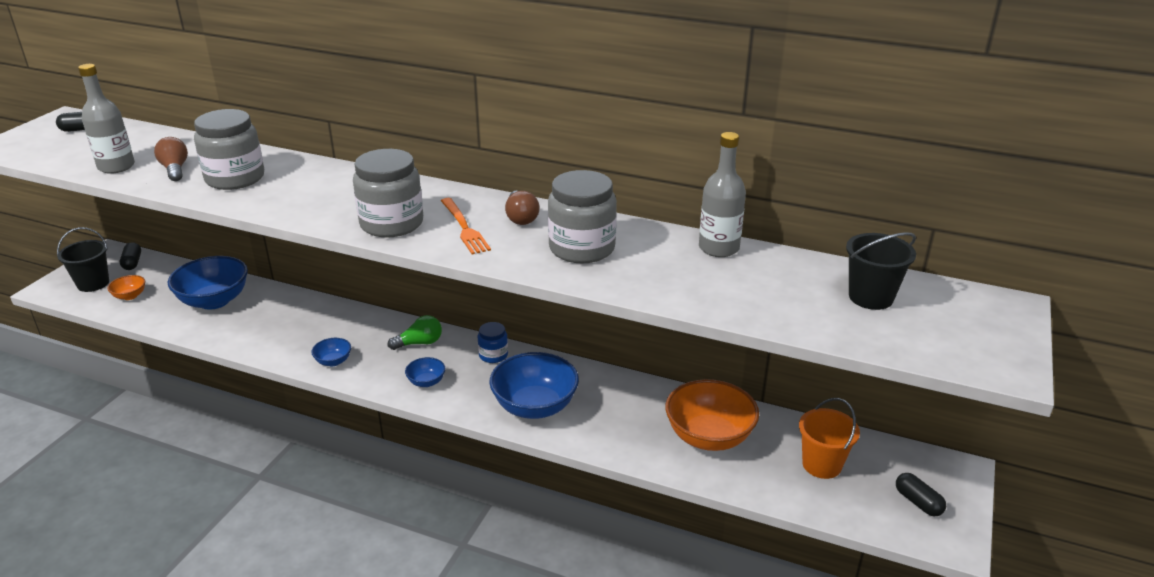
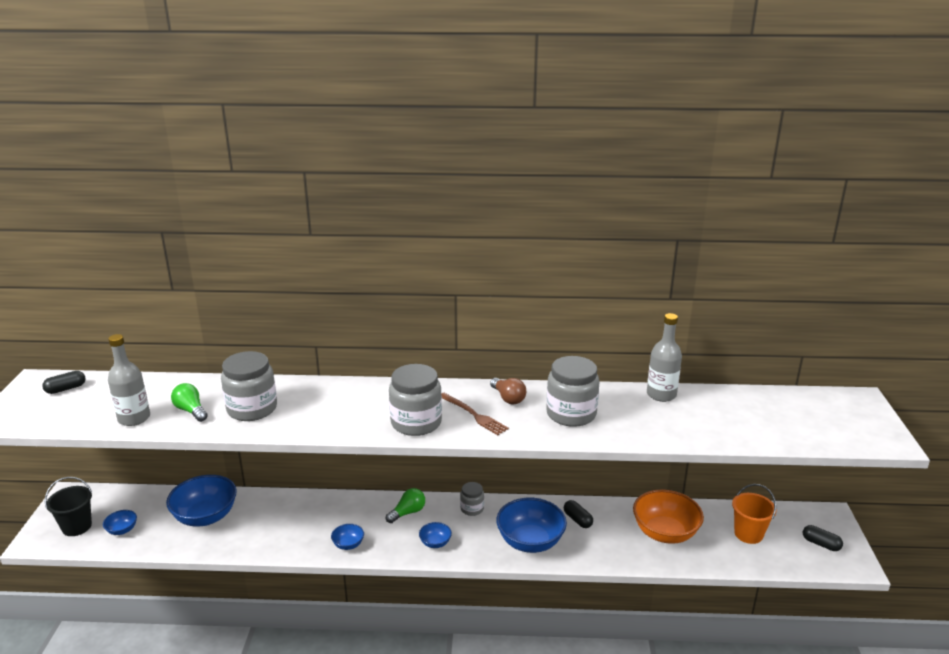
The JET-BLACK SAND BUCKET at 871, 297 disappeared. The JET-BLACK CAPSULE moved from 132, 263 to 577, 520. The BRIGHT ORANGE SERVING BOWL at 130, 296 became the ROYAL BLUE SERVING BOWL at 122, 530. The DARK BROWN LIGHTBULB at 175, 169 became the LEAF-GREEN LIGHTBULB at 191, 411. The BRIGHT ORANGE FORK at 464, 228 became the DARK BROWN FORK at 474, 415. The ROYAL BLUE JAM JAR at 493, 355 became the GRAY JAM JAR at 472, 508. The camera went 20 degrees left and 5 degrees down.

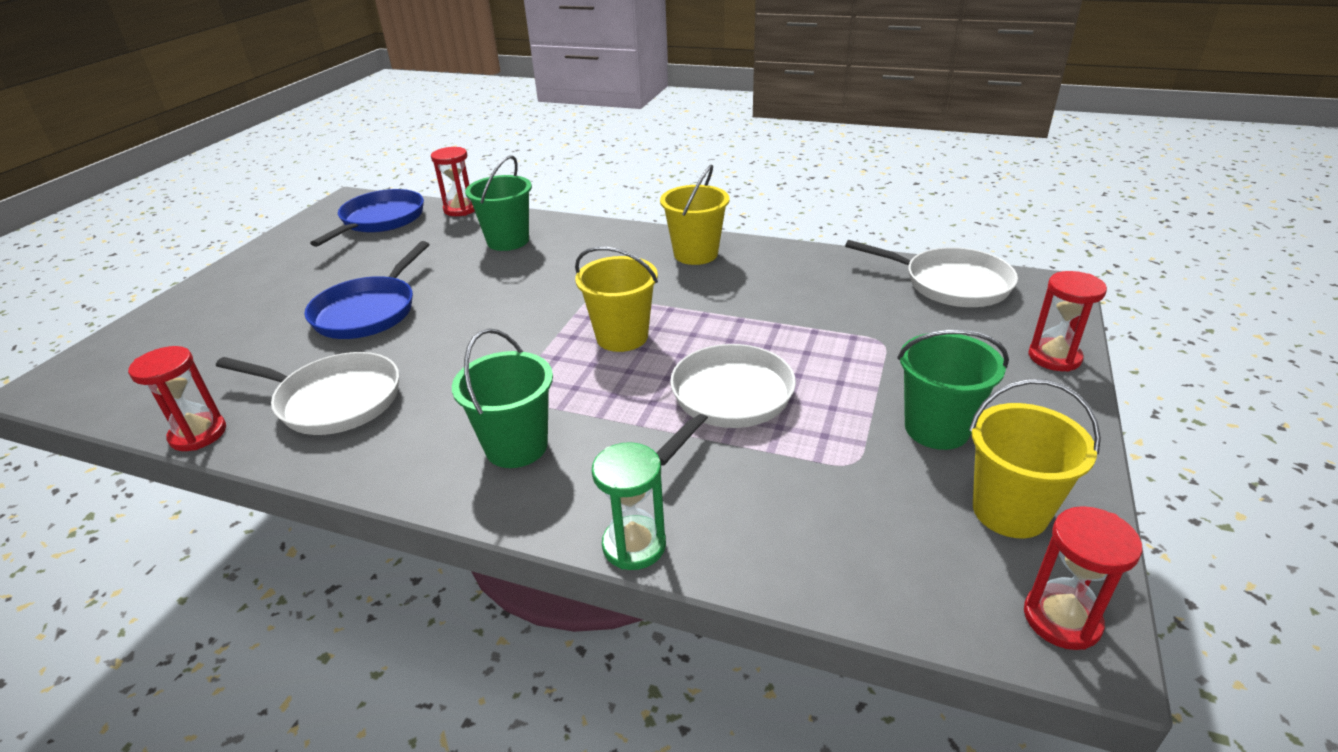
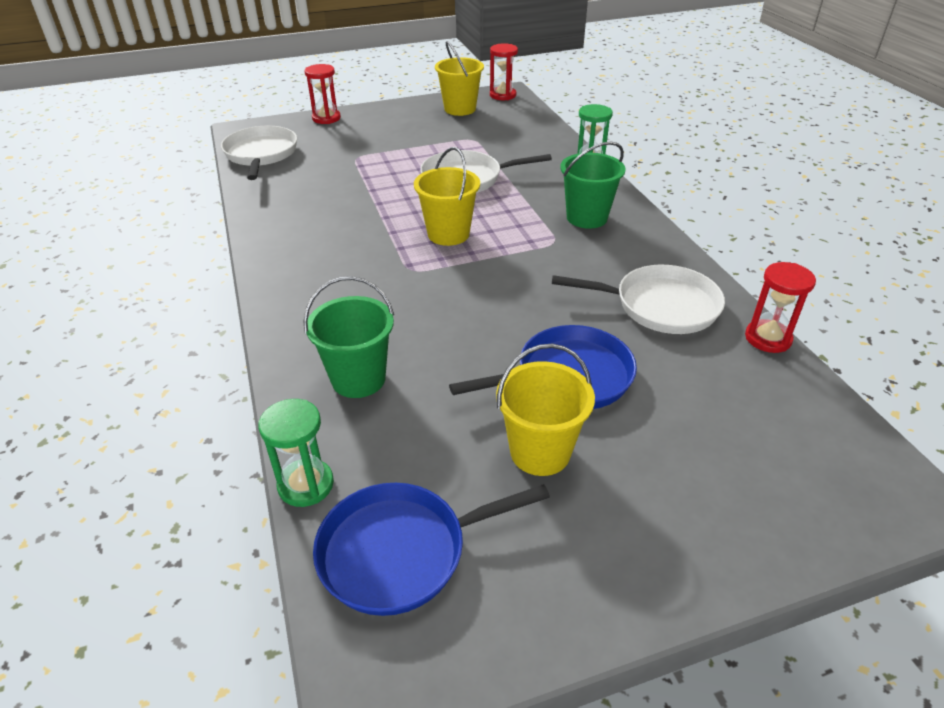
The LEAF-GREEN SAND BUCKET at 936, 428 disappeared. The GOLDEN SAND BUCKET moved from 695, 254 to 540, 452. The SCARLET SAND TIMER at 460, 209 became the LEAF-GREEN SAND TIMER at 306, 485. The SNOW-WHITE SKILLET at 333, 400 turned 120 degrees clockwise. The camera went 130 degrees left and 5 degrees up.

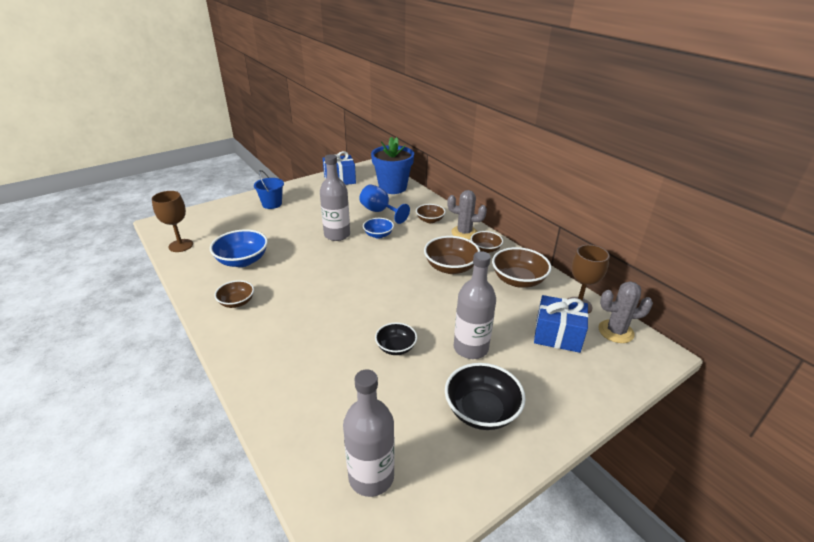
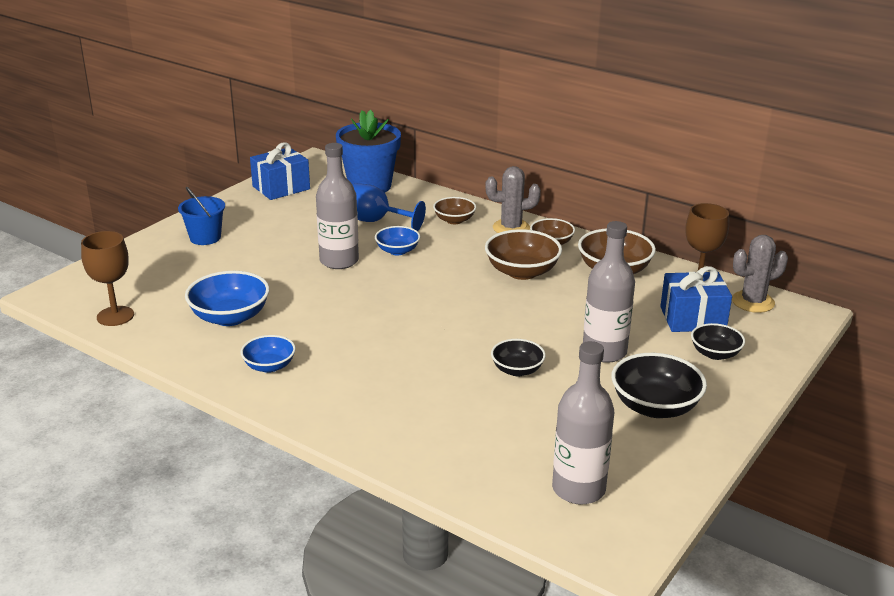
The JET-BLACK SERVING BOWL at 715, 354 appeared. The DARK BROWN SERVING BOWL at 237, 302 became the ROYAL BLUE SERVING BOWL at 269, 366. The camera went 20 degrees left and 5 degrees down.

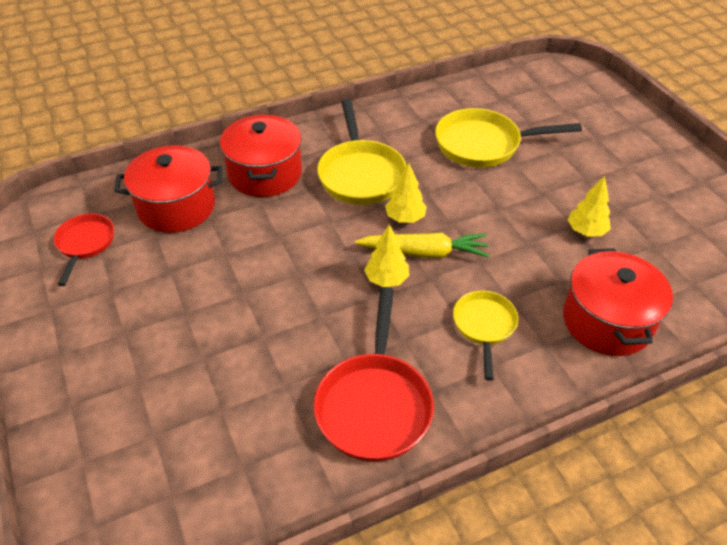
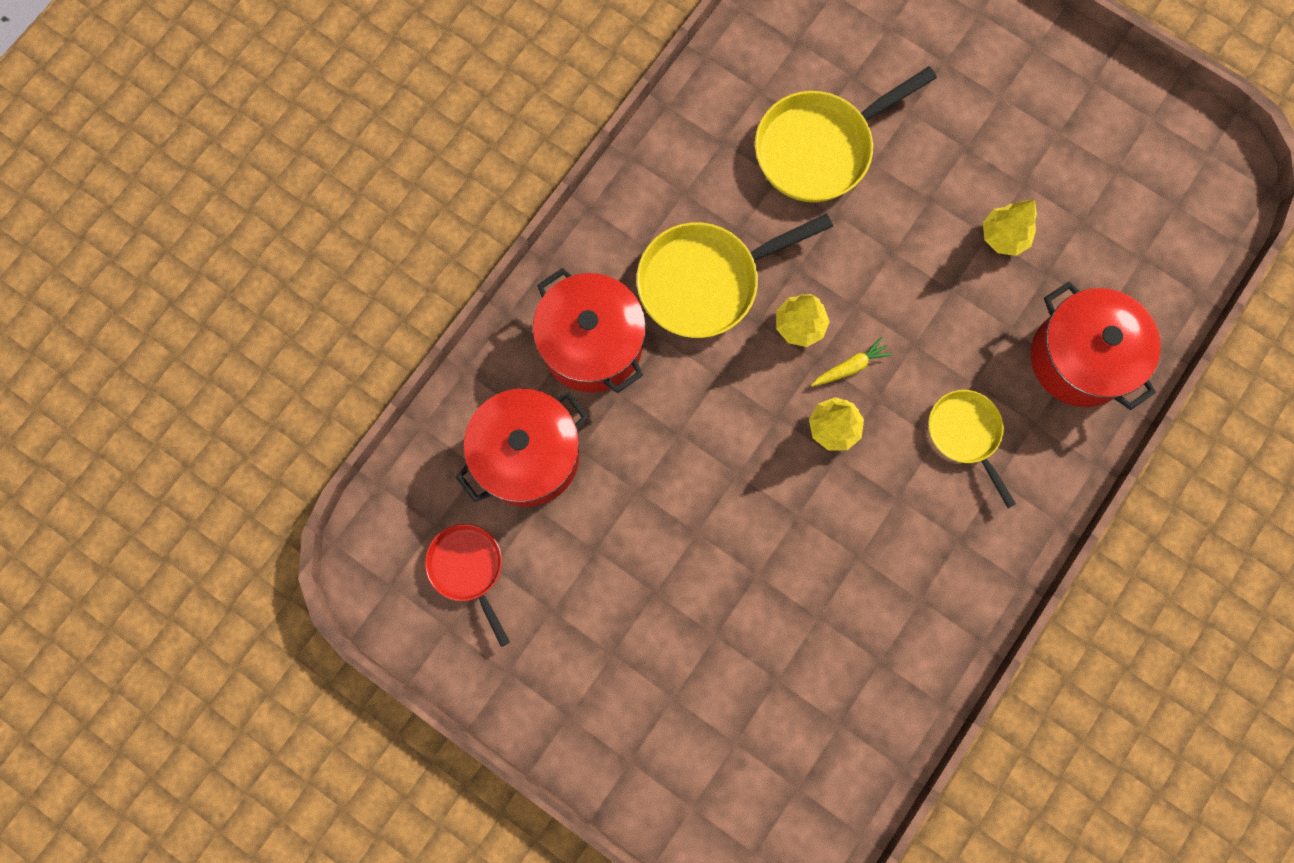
The SCARLET SKILLET at 374, 404 disappeared. The GOLDEN SKILLET at 360, 174 turned 105 degrees clockwise. The GOLDEN TOY CARROT at 424, 252 changed to 0.53 times the size. The camera went 30 degrees left and 30 degrees up.

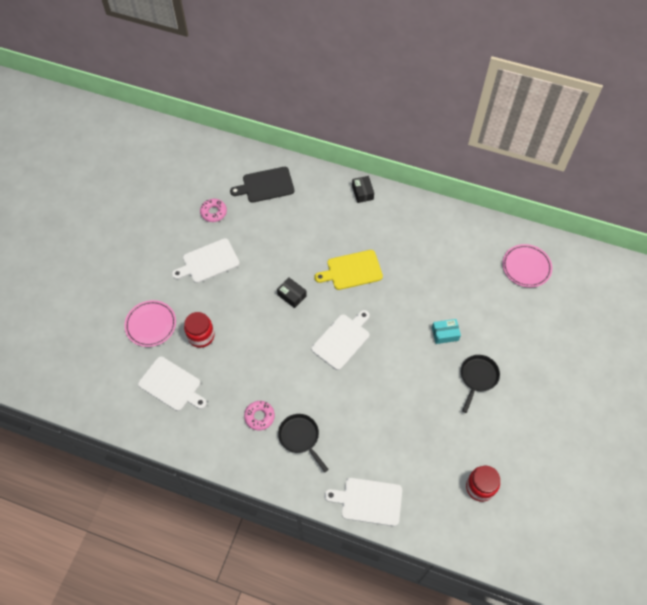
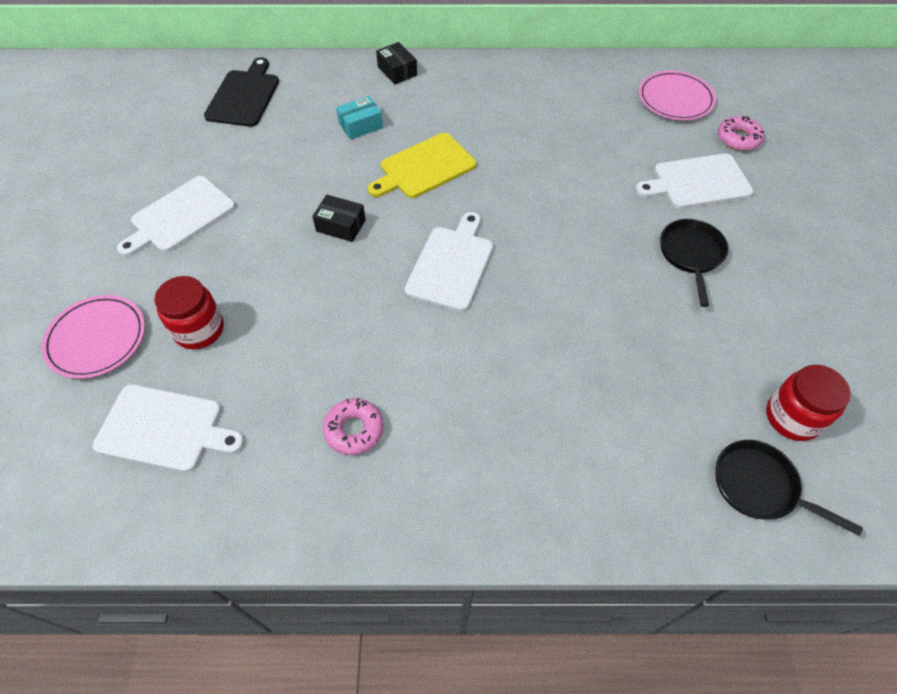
The PINK DOUGHNUT moved from 213, 212 to 738, 138. The JET-BLACK SKILLET moved from 300, 437 to 759, 486. The SNOW-WHITE CUTTING BOARD moved from 368, 501 to 697, 182. The TURQUOISE PACKAGE moved from 445, 334 to 360, 125. The JET-BLACK CUTTING BOARD at 266, 185 turned 135 degrees clockwise. The camera went 20 degrees left and 5 degrees down.

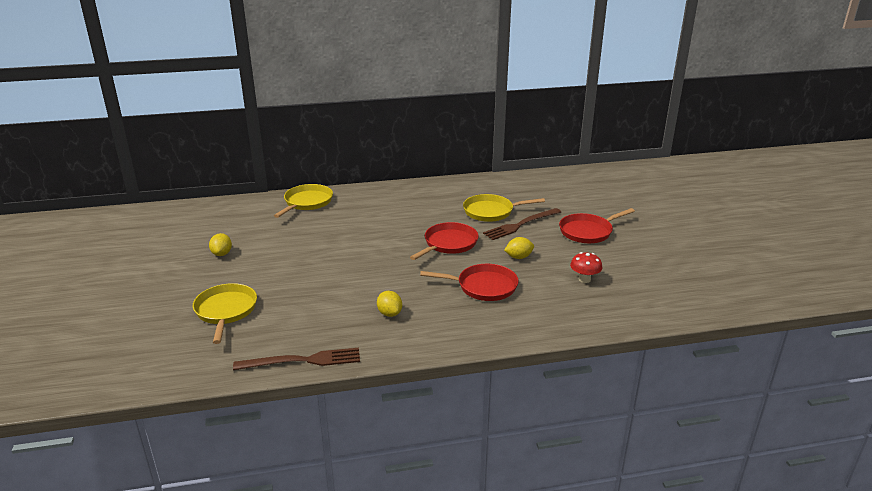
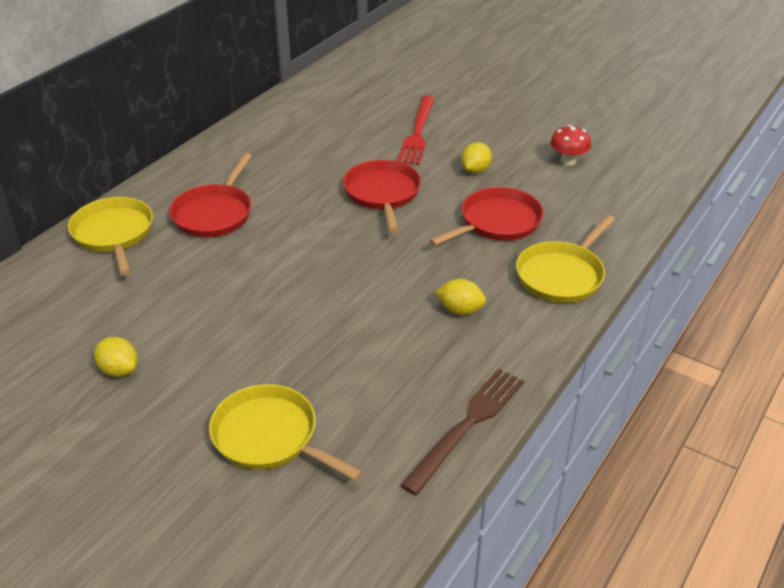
The GOLDEN SKILLET moved from 491, 212 to 562, 275. The SCARLET SKILLET moved from 588, 231 to 214, 213. The DARK BROWN FORK at 520, 225 became the SCARLET FORK at 417, 132. The camera went 45 degrees left and 10 degrees up.

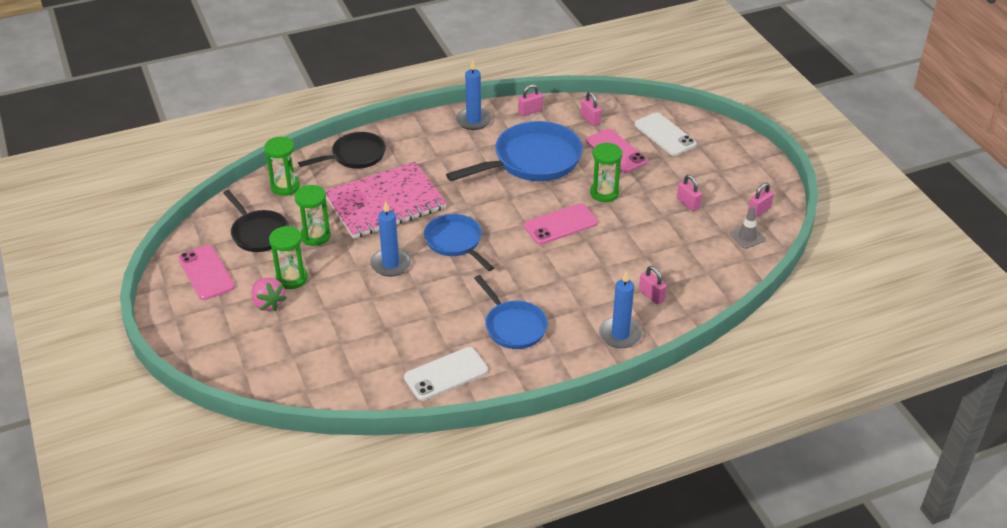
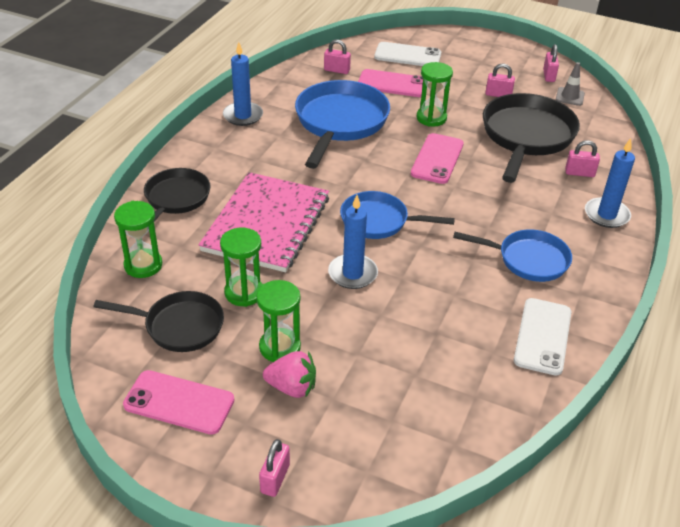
The JET-BLACK SKILLET at 526, 136 appeared. The PINK PADLOCK moved from 530, 111 to 275, 478. The camera went 45 degrees left and 0 degrees up.

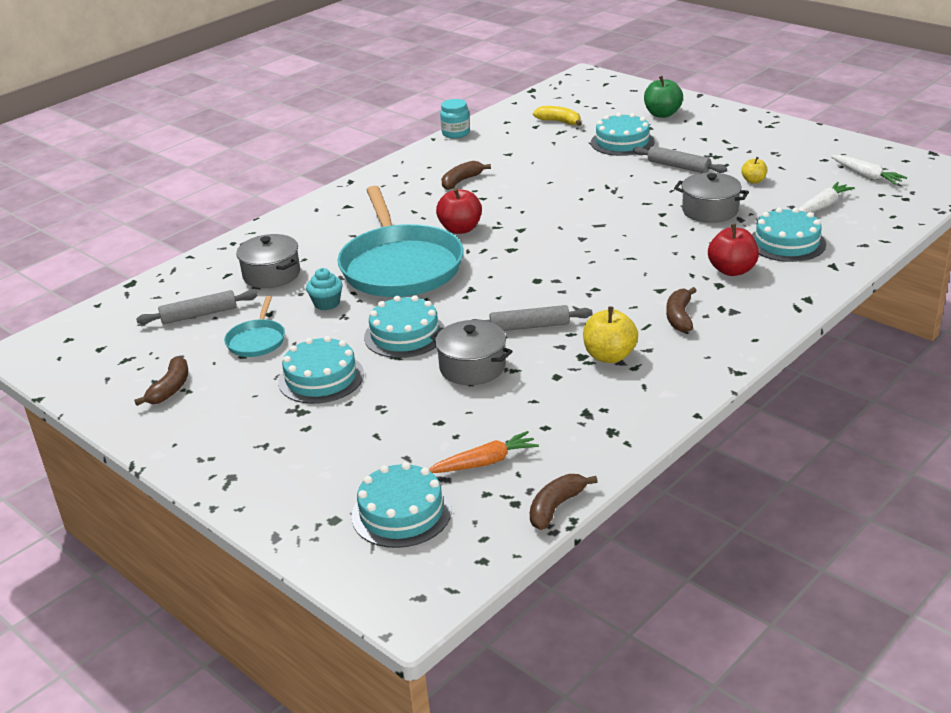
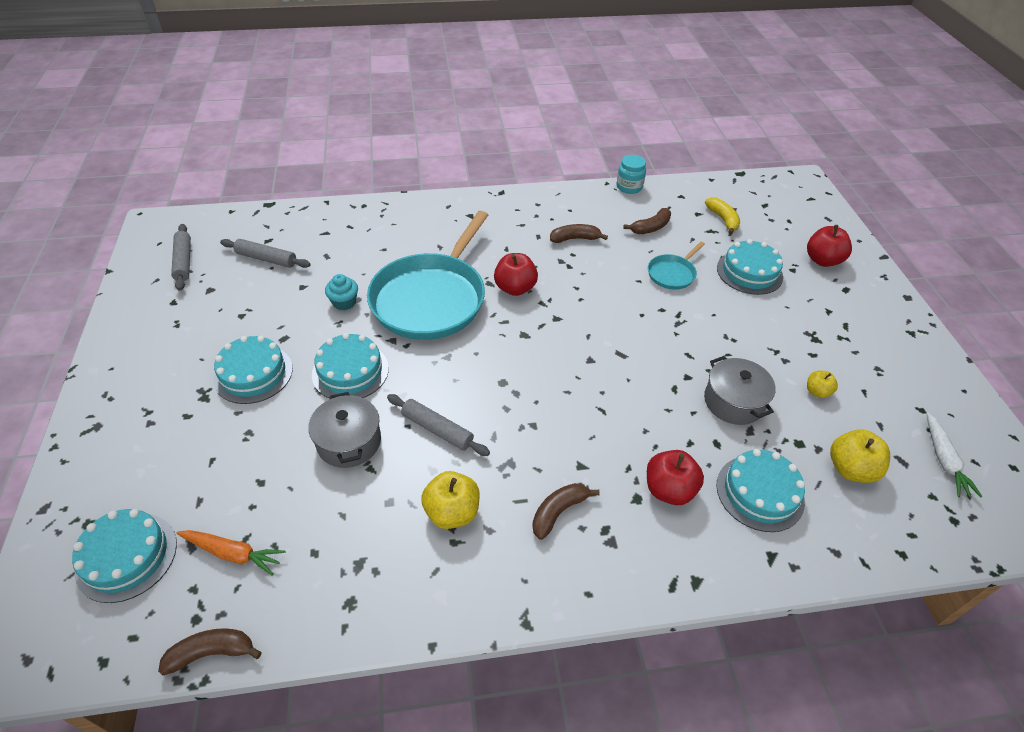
The GRAY COOKING POT at 271, 274 disappeared. The DARK BROWN BANANA FRUIT moved from 170, 389 to 650, 227. The TURQUOISE SKILLET moved from 257, 340 to 672, 274. The GRAY ROLLING PIN moved from 678, 166 to 183, 261. The SNOW-WHITE TOY CARROT at 822, 206 was replaced by the GOLDEN TOY APPLE at 850, 469. The LEAF-GREEN TOY APPLE at 662, 114 became the SCARLET TOY APPLE at 822, 260. The camera went 35 degrees right and 15 degrees up.

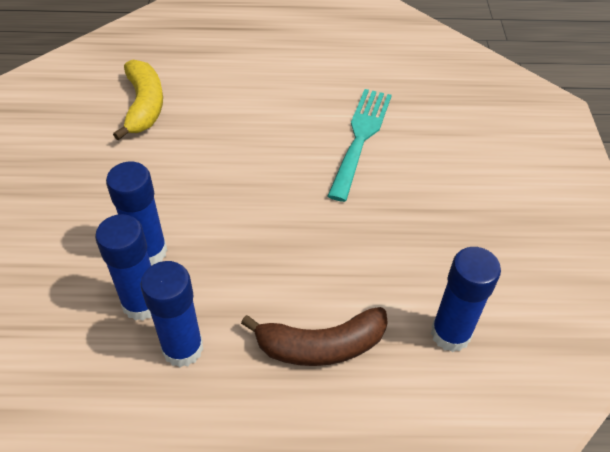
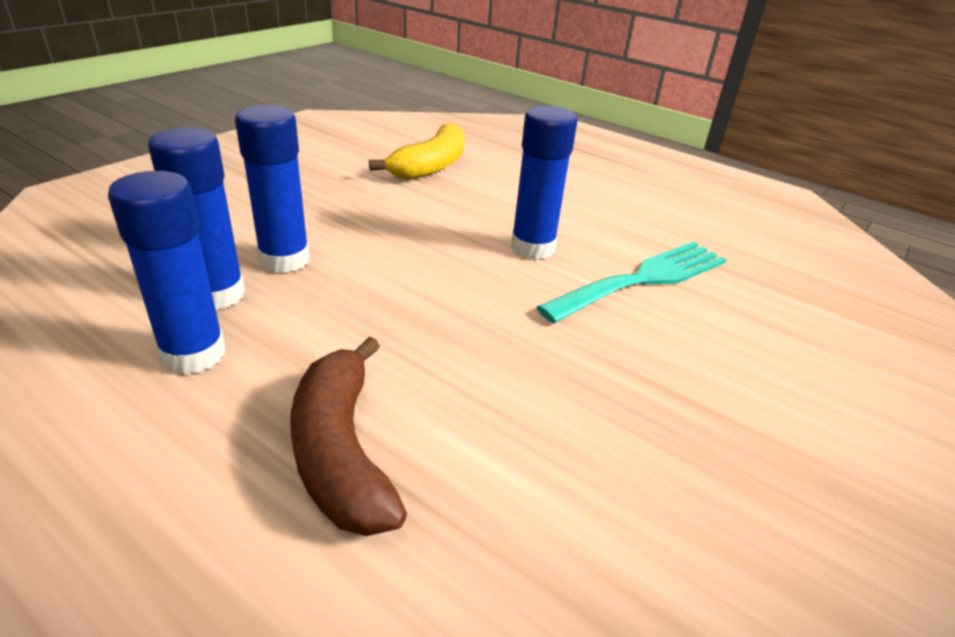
The ROYAL BLUE STICK OF GLUE moved from 450, 334 to 532, 248. The DARK BROWN BANANA FRUIT at 321, 346 turned 45 degrees clockwise. The camera went 35 degrees right and 15 degrees down.

